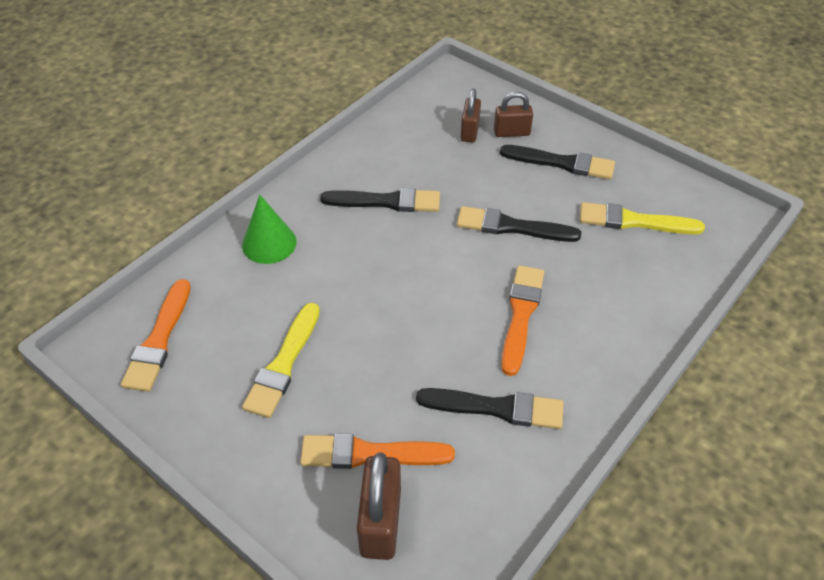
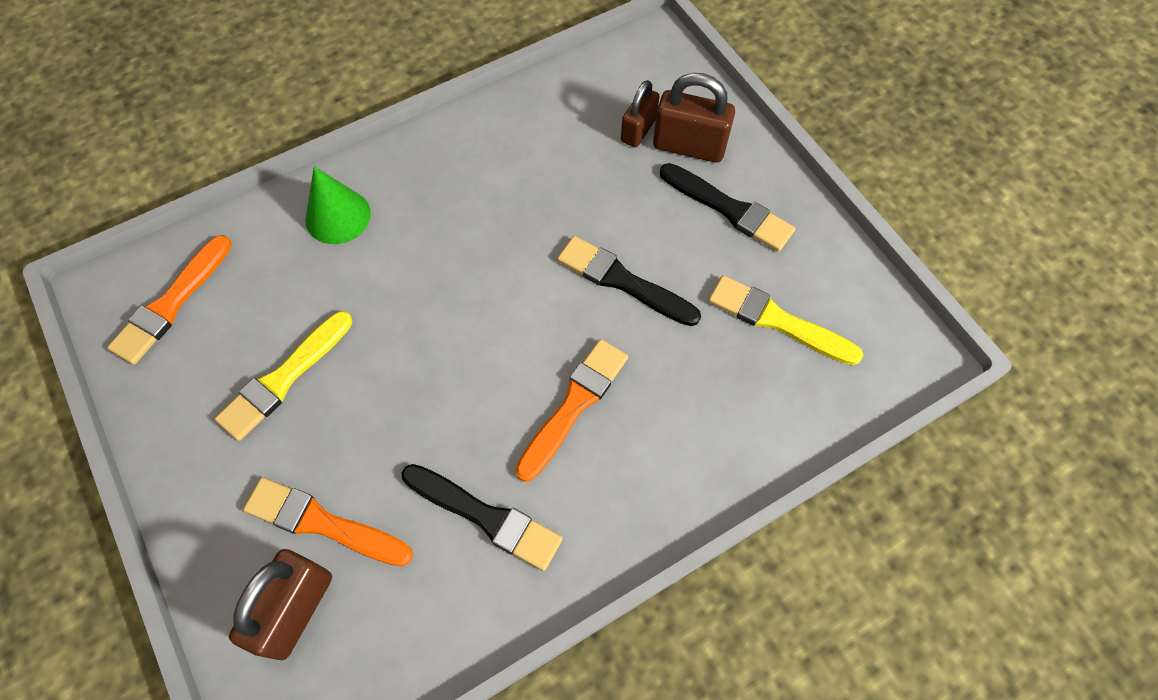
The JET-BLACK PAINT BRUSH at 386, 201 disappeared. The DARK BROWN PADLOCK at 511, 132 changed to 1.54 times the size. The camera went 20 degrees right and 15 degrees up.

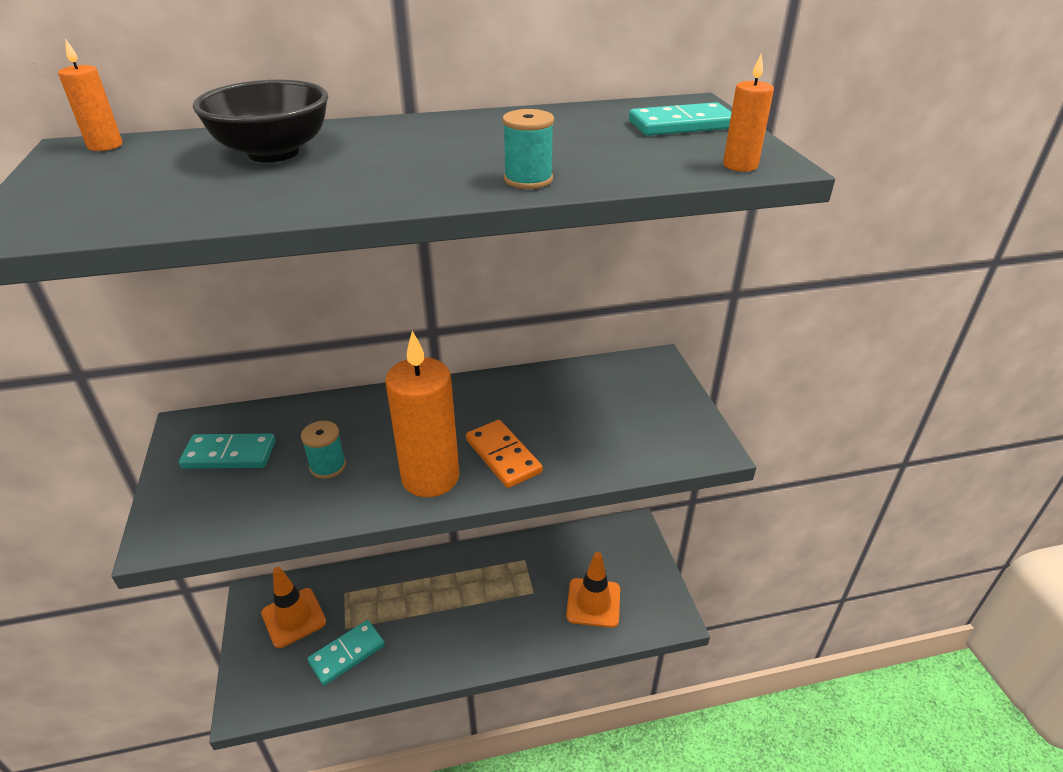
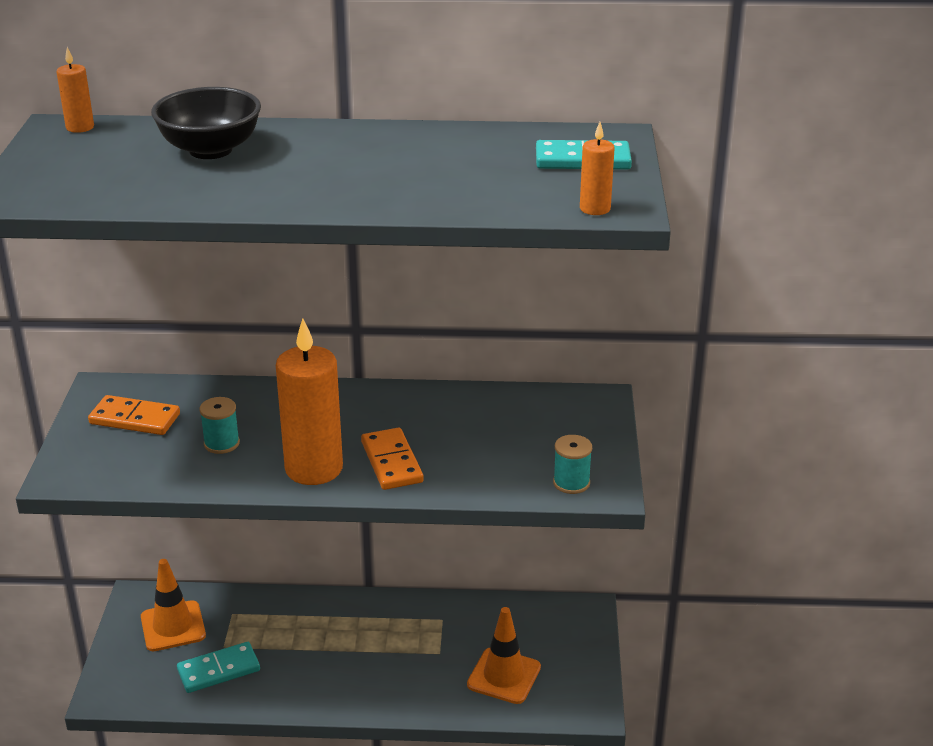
The TURQUOISE BOBBIN moved from 528, 180 to 571, 483. The TURQUOISE DOMINO TILE at 229, 454 became the BRIGHT ORANGE DOMINO TILE at 134, 419. The camera went 15 degrees right and 5 degrees down.

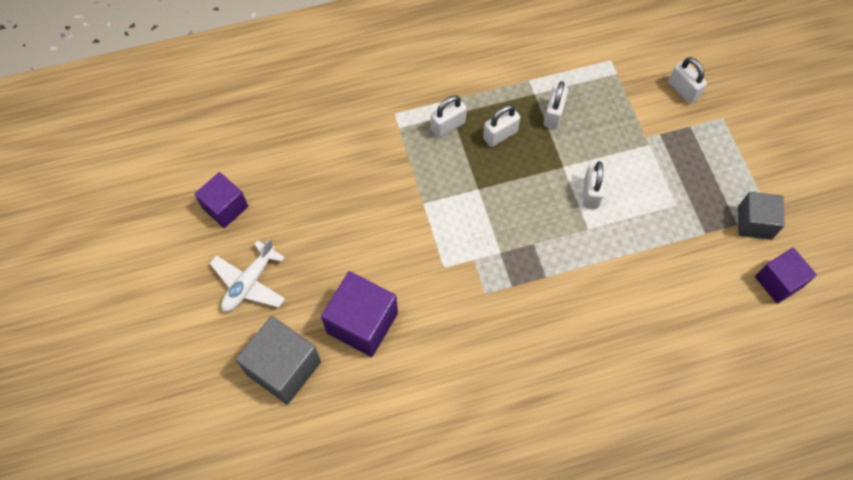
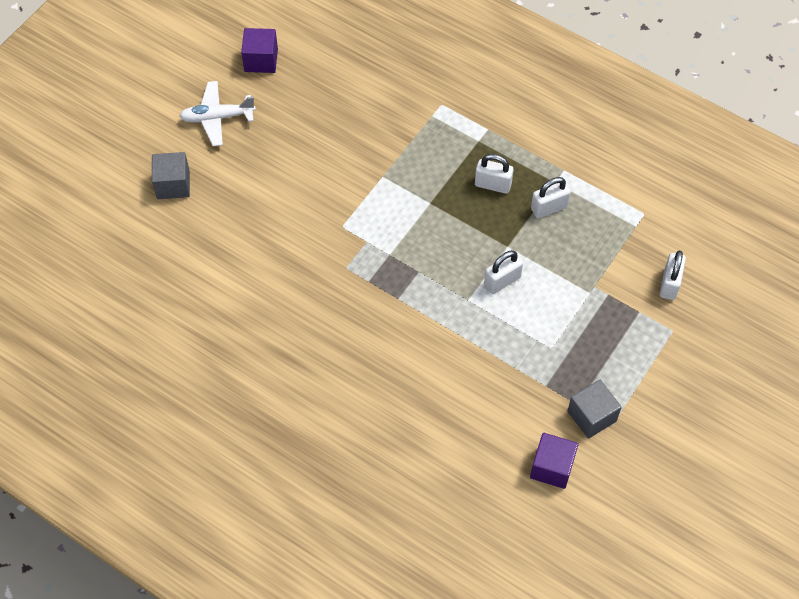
The ROYAL PURPLE BLOCK at 362, 323 disappeared. The SNOW-WHITE PADLOCK at 448, 126 disappeared. The GRAY BLOCK at 284, 368 changed to 0.66 times the size. The camera went 50 degrees right and 5 degrees down.

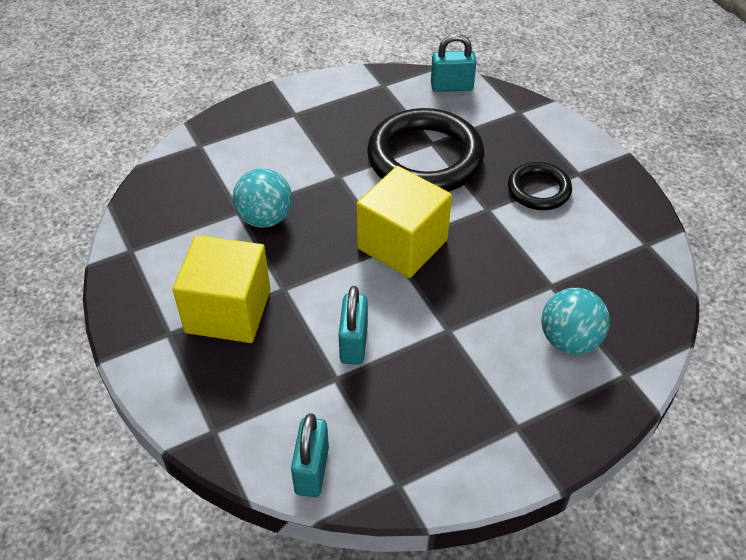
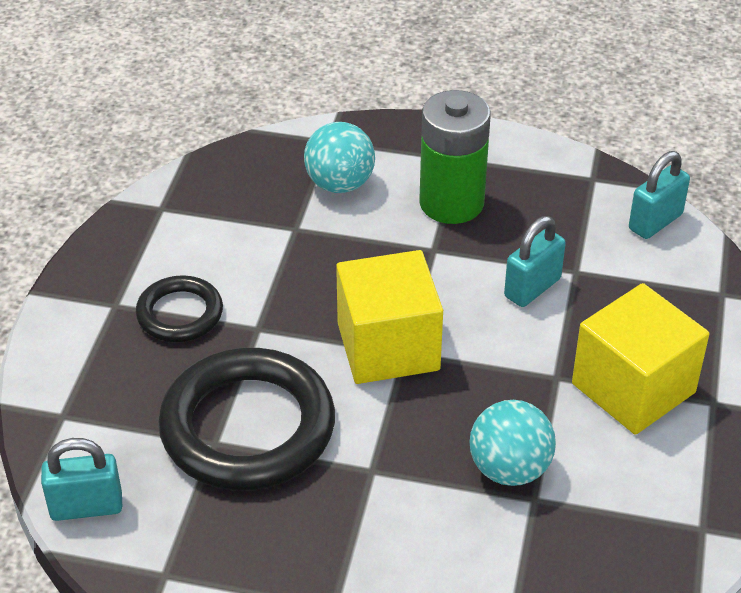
The LEAF-GREEN BATTERY at 451, 203 appeared. The TURQUOISE PADLOCK at 451, 87 turned 45 degrees counterclockwise. The camera went 140 degrees left and 5 degrees down.

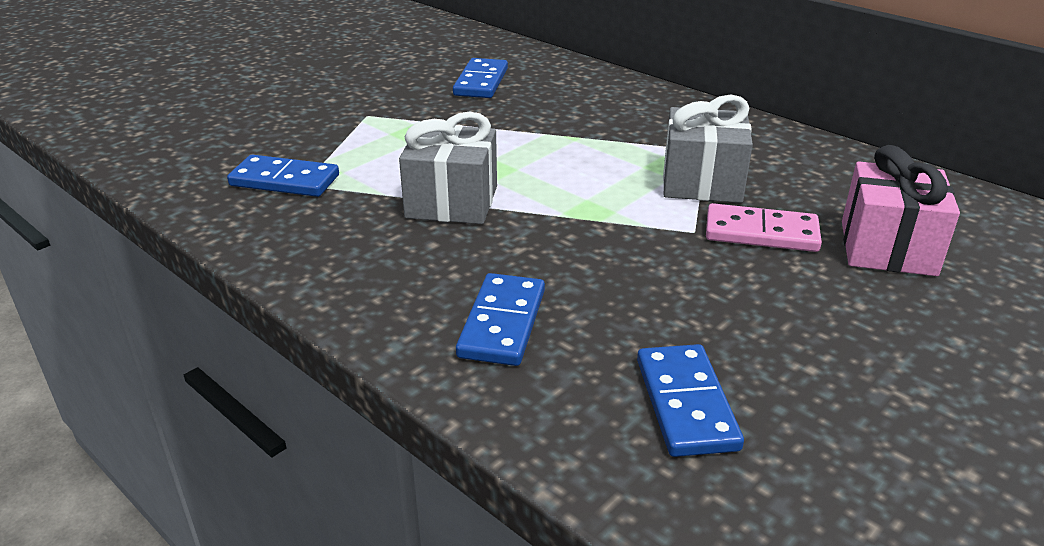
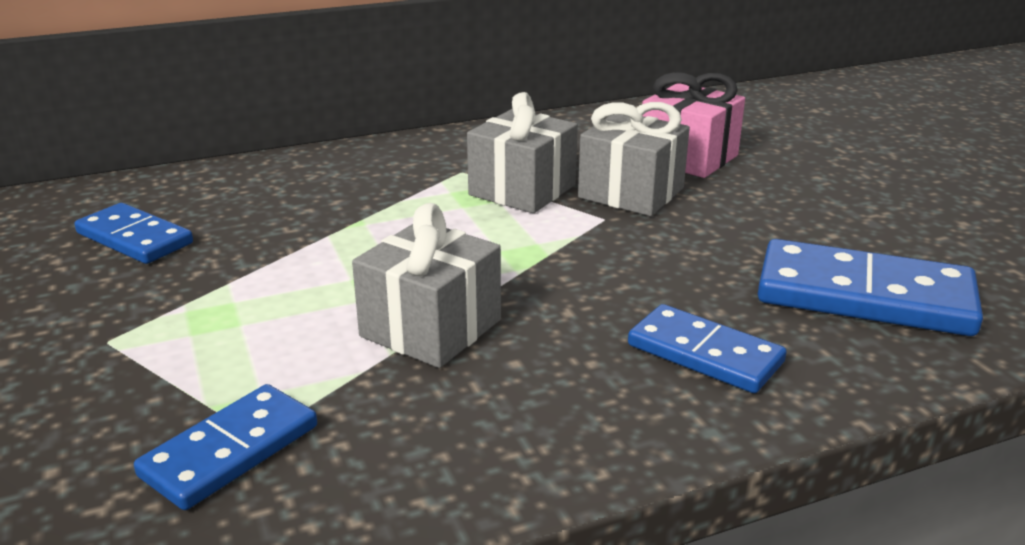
The PINK DOMINO TILE at 761, 233 was replaced by the GRAY PRESENT at 631, 193. The ROYAL BLUE DOMINO TILE at 686, 404 changed to 1.58 times the size. The camera went 65 degrees left and 5 degrees down.

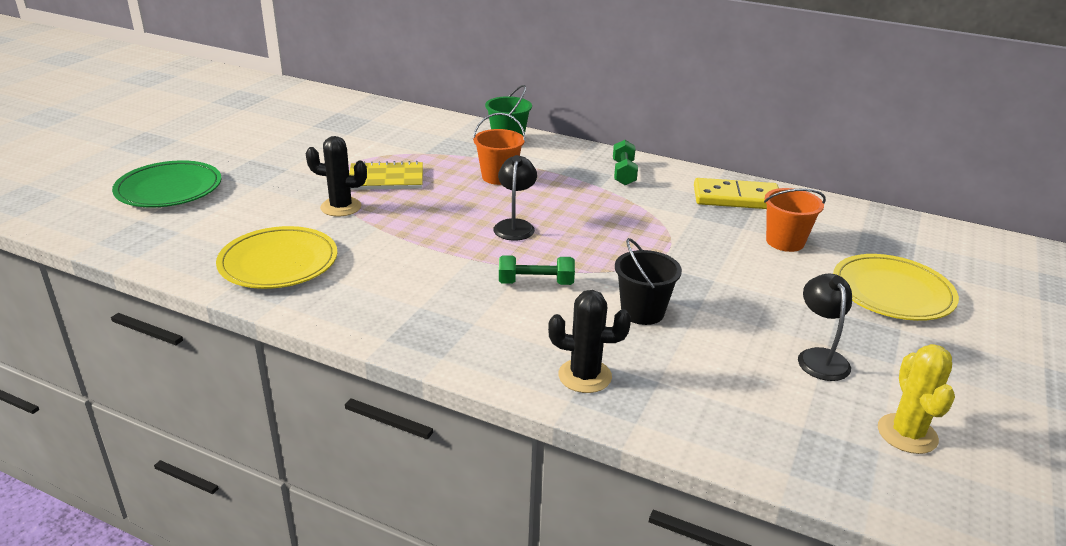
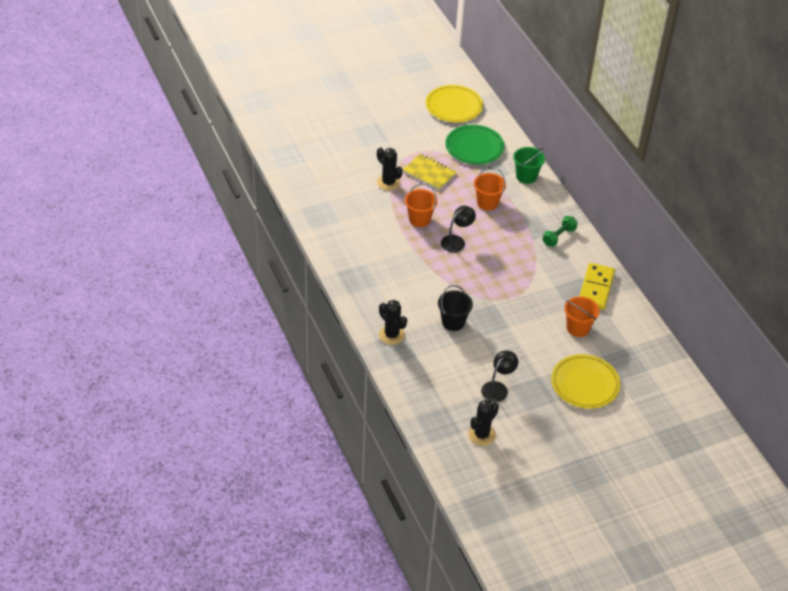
The LEAF-GREEN HAND WEIGHT at 536, 283 disappeared. The BRIGHT ORANGE SAND BUCKET at 419, 219 appeared. The LEAF-GREEN FLAT DISH moved from 169, 189 to 474, 147. The GOLDEN FLAT DISH moved from 278, 262 to 454, 106. The GOLDEN PRICKLY PLANT at 907, 434 became the JET-BLACK PRICKLY PLANT at 481, 435. The GOLDEN DOMINO TILE at 736, 198 turned 60 degrees clockwise. The camera went 40 degrees right and 15 degrees up.

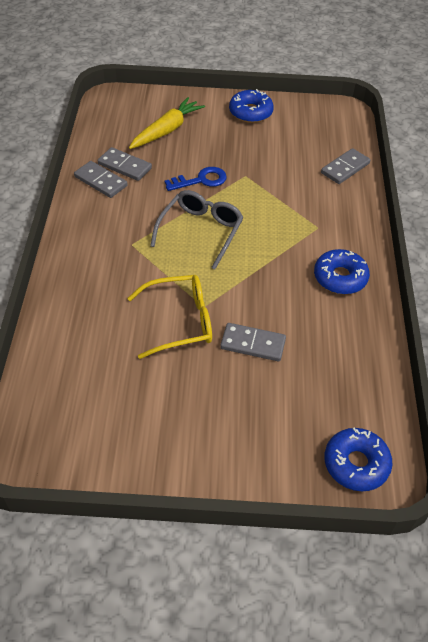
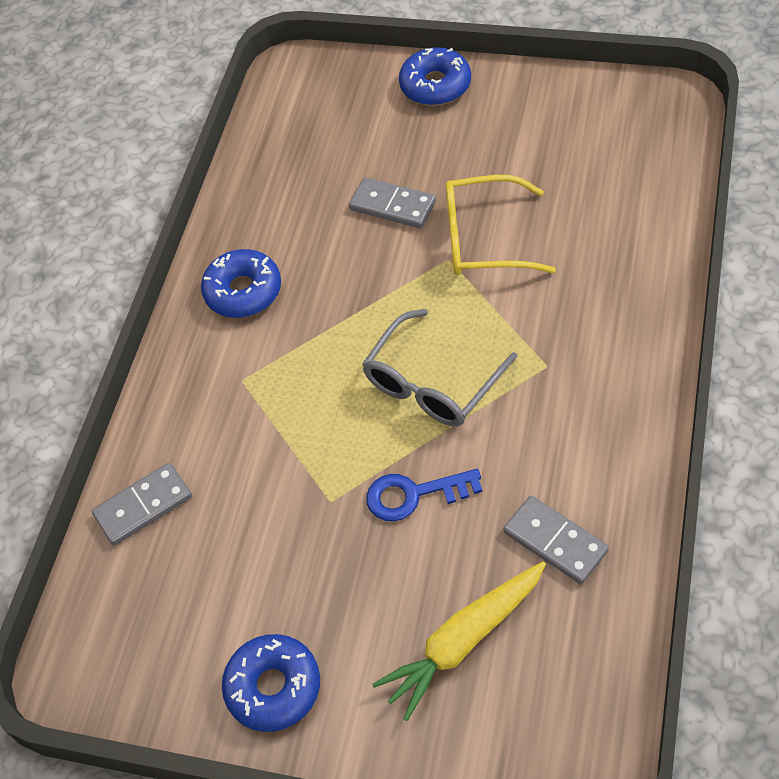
The GRAY DOMINO TILE at 100, 181 disappeared. The ROYAL BLUE DOUGHNUT moved from 356, 464 to 435, 85. The camera went 160 degrees left and 5 degrees up.

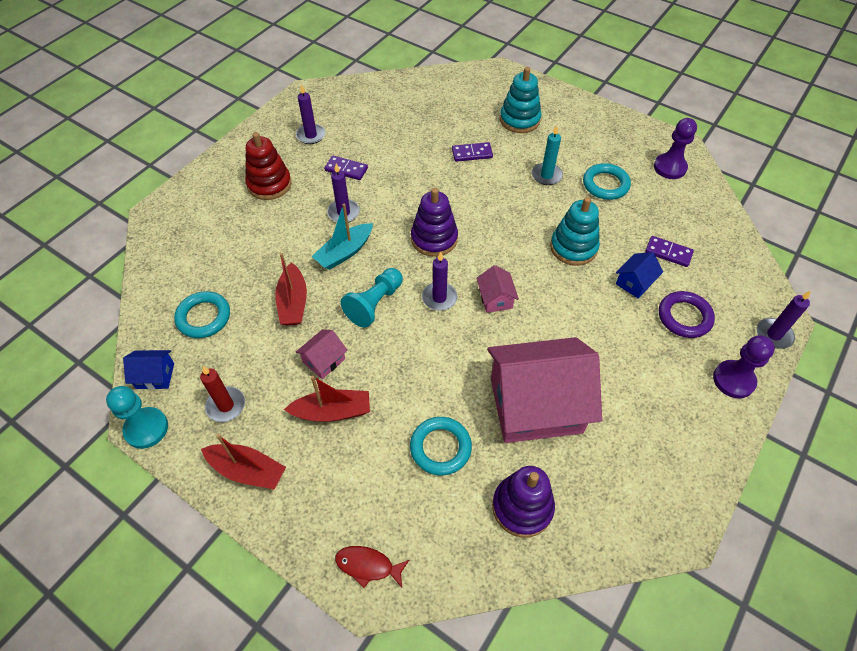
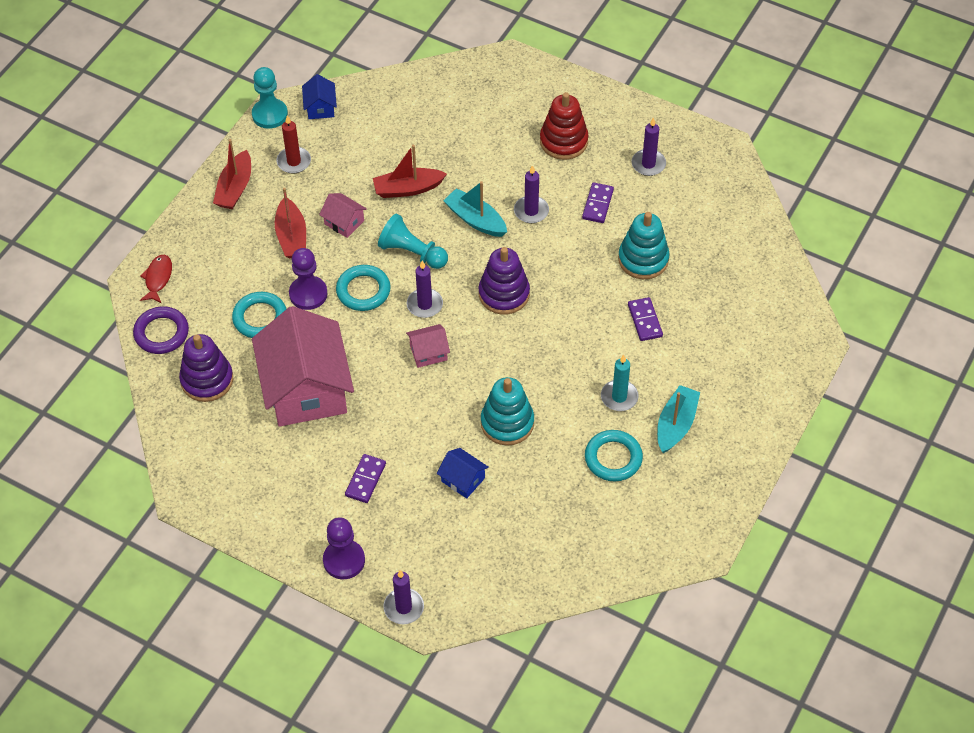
The TURQUOISE SAILBOAT at 676, 425 appeared. The TURQUOISE RING moved from 204, 317 to 363, 291. The TURQUOISE RING STACKER moved from 519, 120 to 643, 259. The ROYAL PURPLE DOMINO TILE moved from 668, 253 to 365, 480. The ROYAL PURPLE PAWN moved from 670, 167 to 308, 294. The ROYAL PURPLE RING moved from 684, 317 to 161, 333. The camera went 85 degrees right and 0 degrees up.

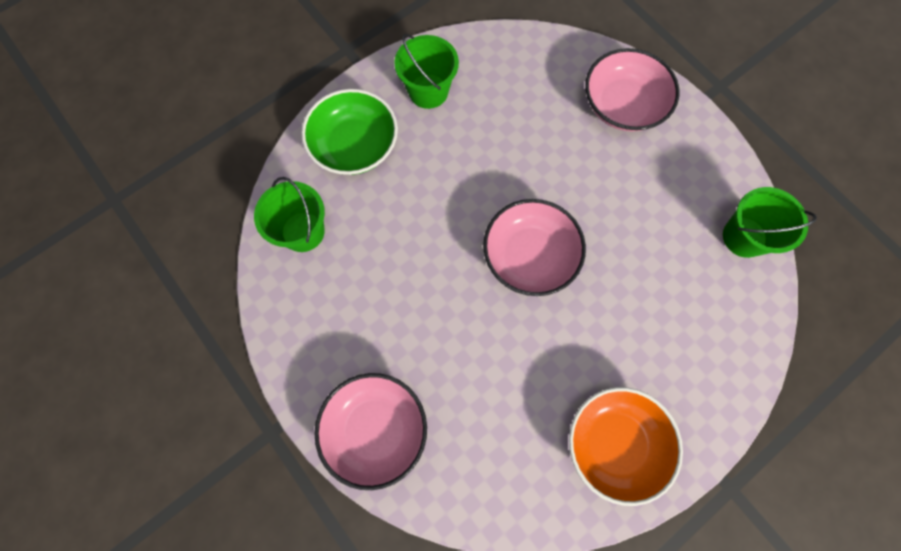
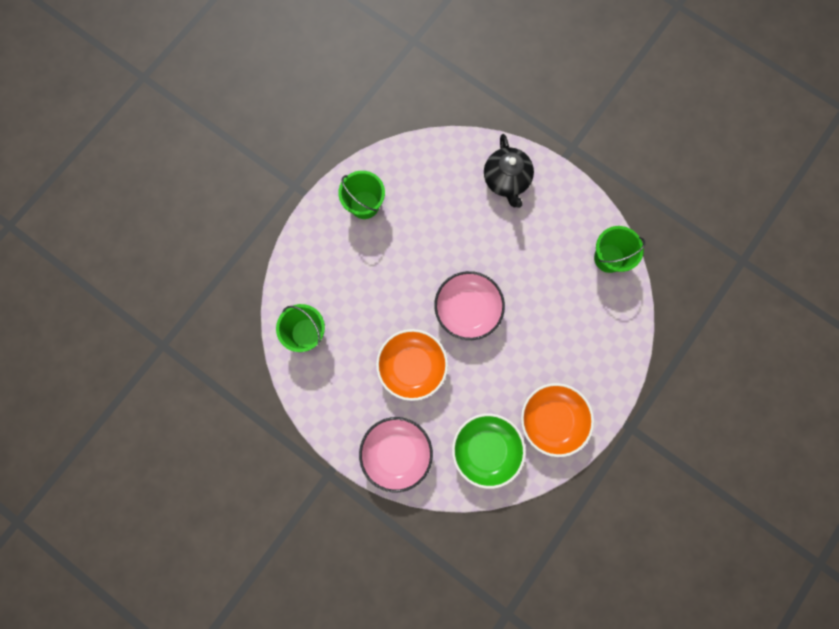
The BRIGHT ORANGE SERVING BOWL at 412, 366 appeared. The LEAF-GREEN SERVING BOWL moved from 354, 145 to 486, 450. The PINK SERVING BOWL at 623, 105 was replaced by the JET-BLACK TEA POT at 506, 180. The camera went 15 degrees left and 5 degrees up.

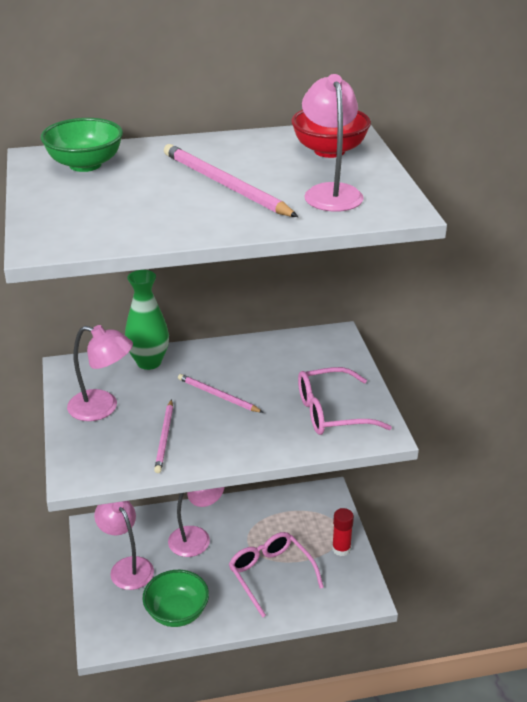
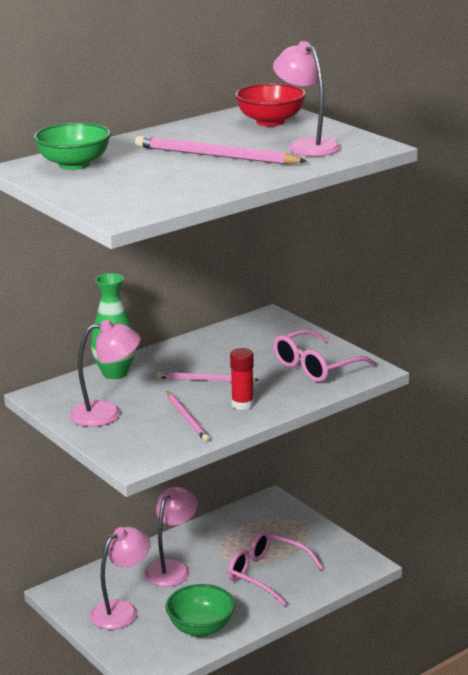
The SCARLET STICK OF GLUE moved from 341, 549 to 242, 404. The PINK LAMP at 127, 567 turned 105 degrees clockwise. The camera went 25 degrees left and 10 degrees down.

